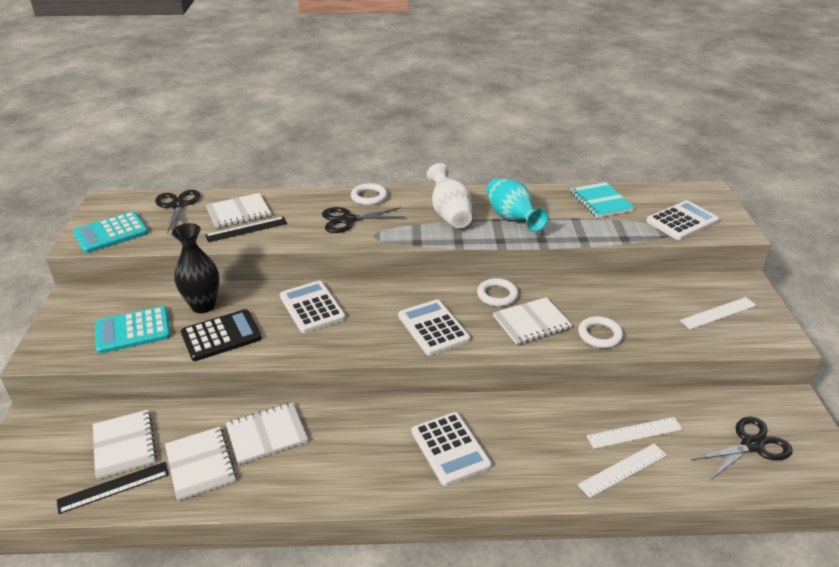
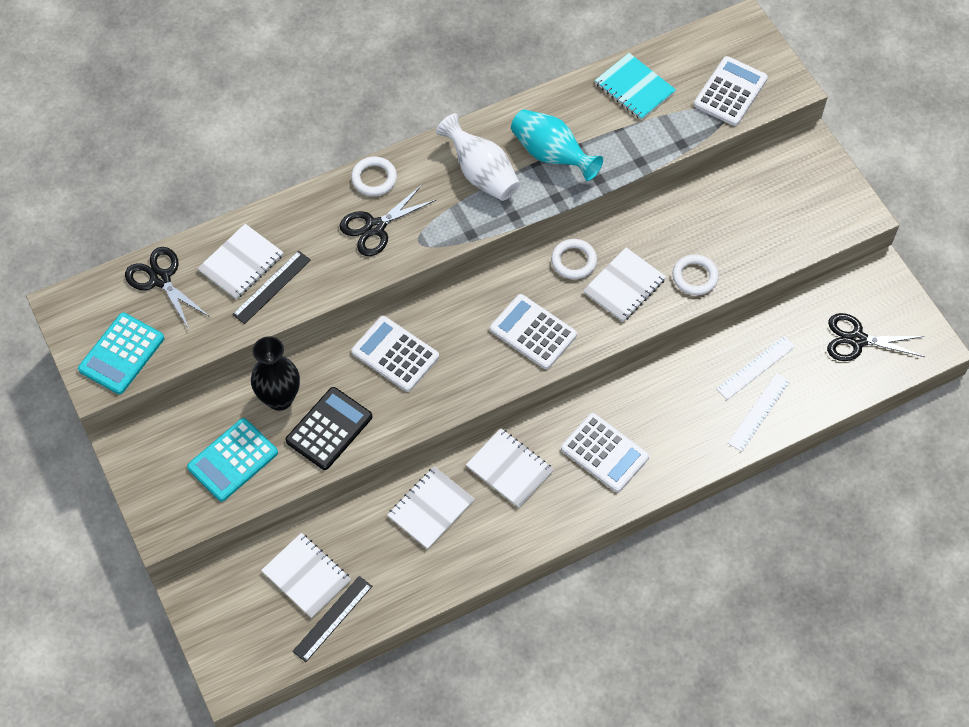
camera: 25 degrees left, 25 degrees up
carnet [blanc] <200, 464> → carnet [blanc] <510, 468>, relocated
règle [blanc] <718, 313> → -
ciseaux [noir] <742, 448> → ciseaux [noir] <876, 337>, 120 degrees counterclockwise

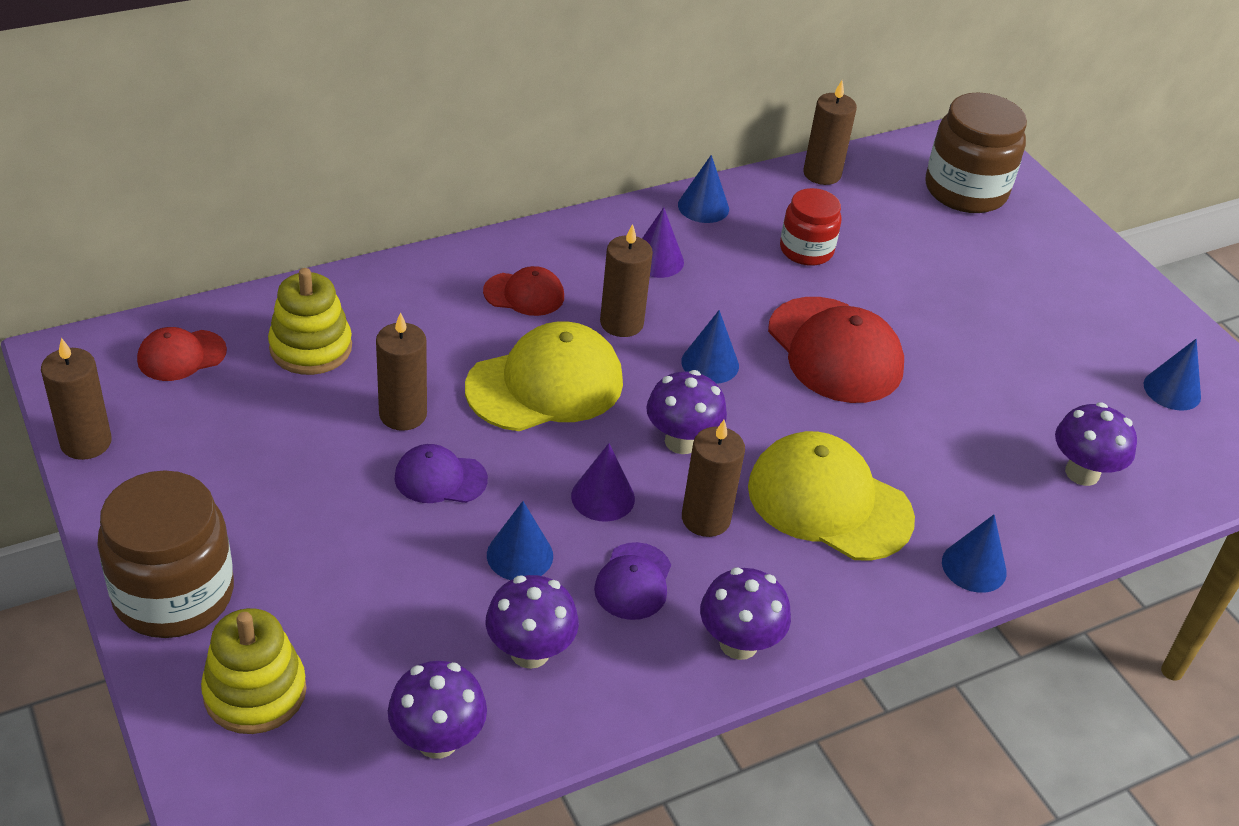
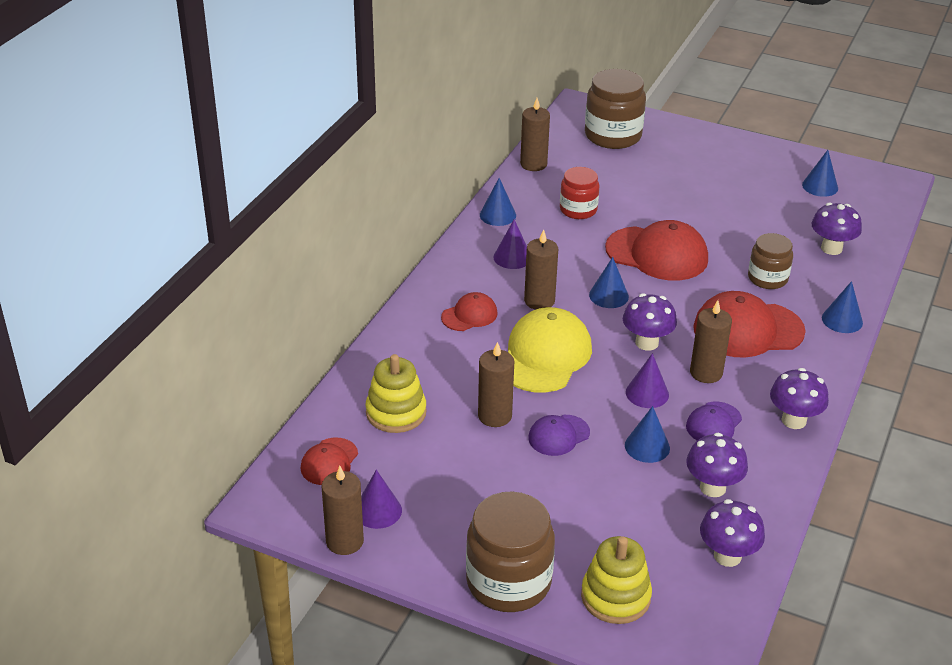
camera: 35 degrees left, 5 degrees down
casquette [violet] <632, 581> → casquette [violet] <714, 421>, 60 degrees clockwise
casquette [jaune] <831, 496> → casquette [rouge] <749, 324>
- → cône [violet] <381, 499>
- → bocal [marron] <770, 261>

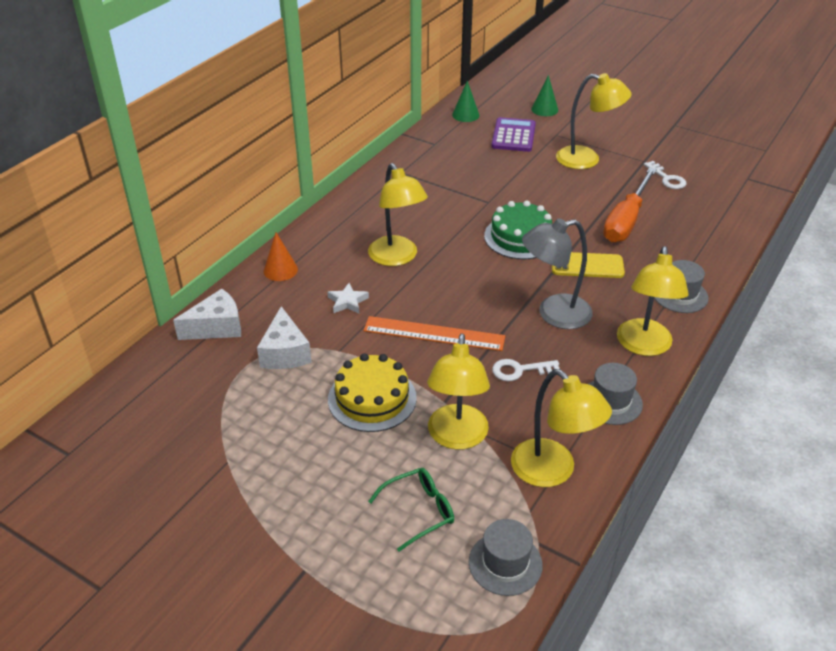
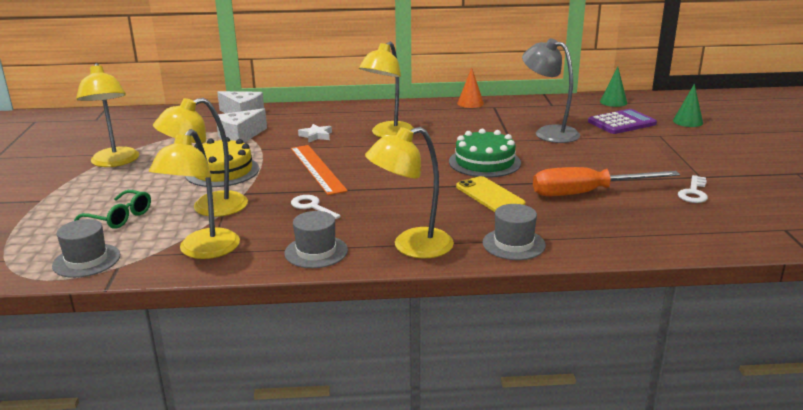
camera: 55 degrees right, 15 degrees down
cône [orange] <281, 257> → cône [orange] <470, 88>, relocated
lampe [gris] <557, 273> → lampe [gris] <551, 90>, relocated
lampe [jaune] <594, 121> → lampe [jaune] <107, 115>, relocated

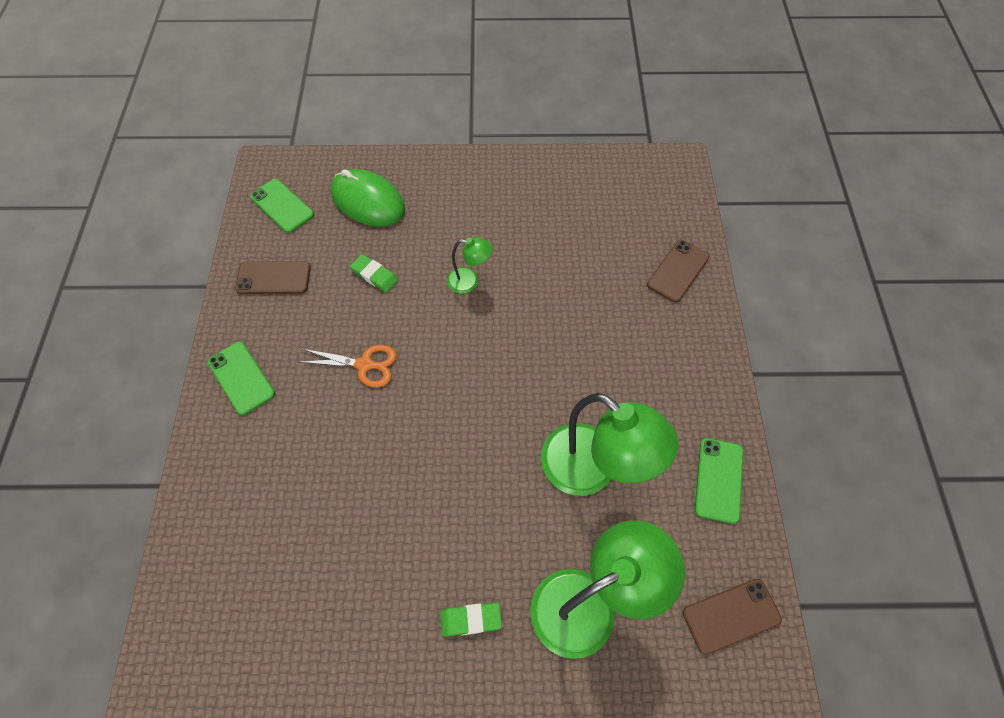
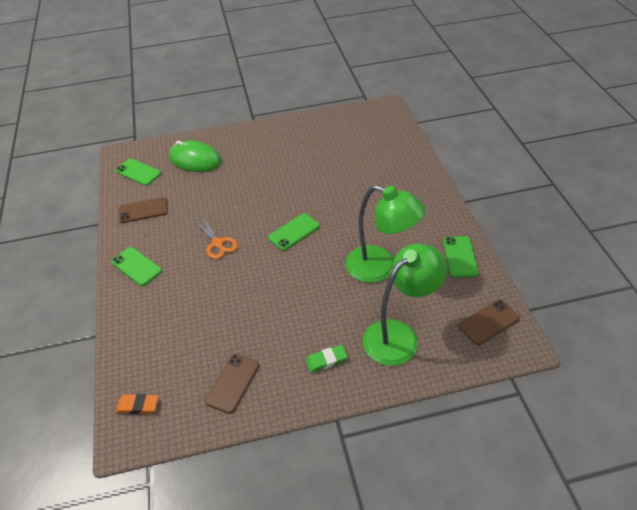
camera: 10 degrees left, 15 degrees down
ciseaux [orange] <349, 366> → ciseaux [orange] <216, 237>, 60 degrees clockwise
gomme [vert] <374, 273> → -
lampe [vert] <469, 265> → -
téléphone [marron] <678, 271> → téléphone [marron] <232, 384>, relocated
- → gomme [orange] <137, 404>
- → téléphone [vert] <294, 232>

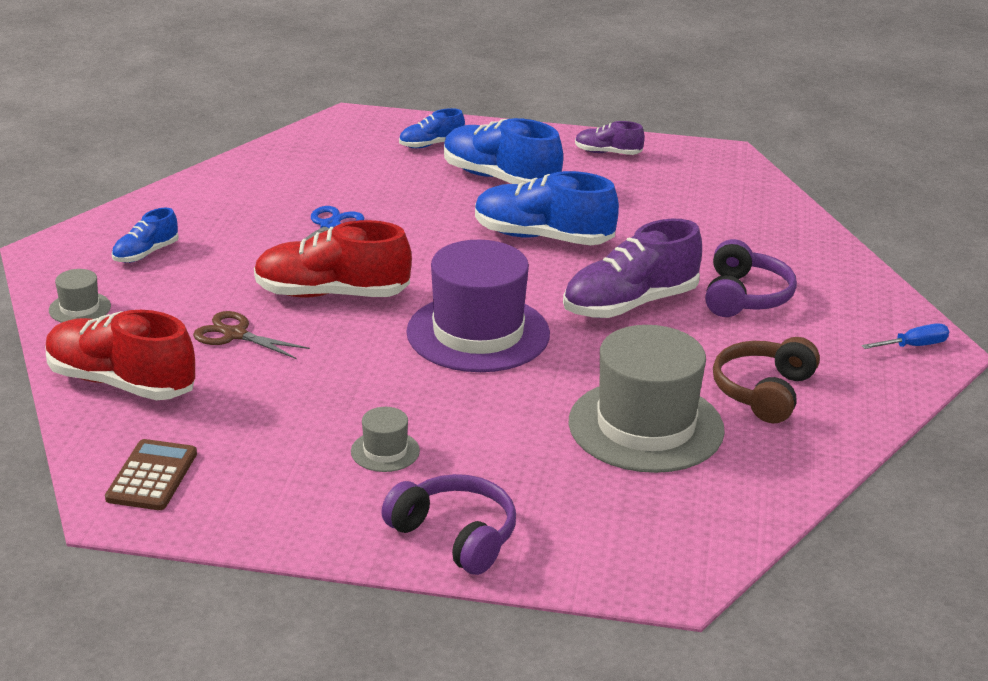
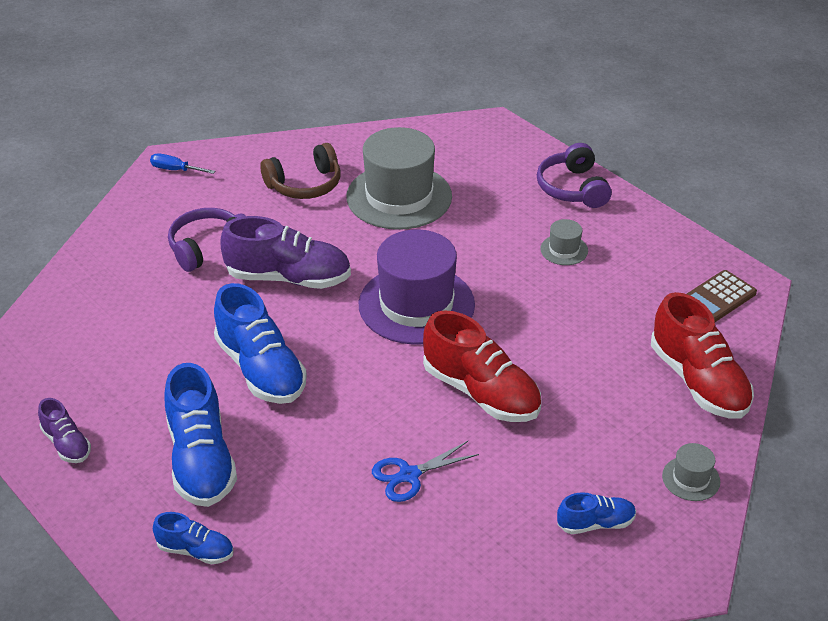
camera: 140 degrees left, 10 degrees up
ciseaux [marron] <251, 335> → -

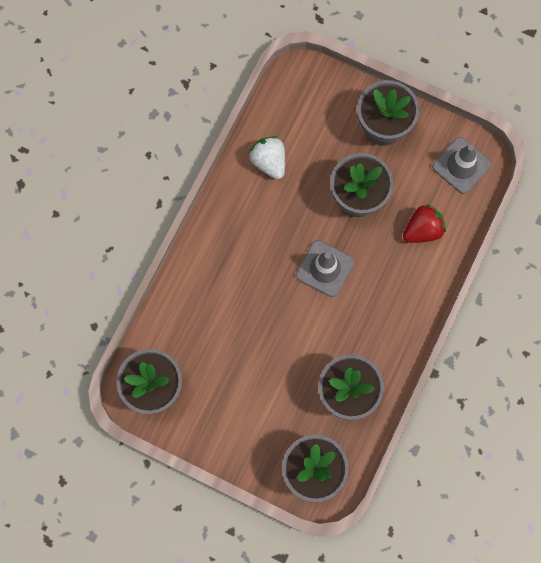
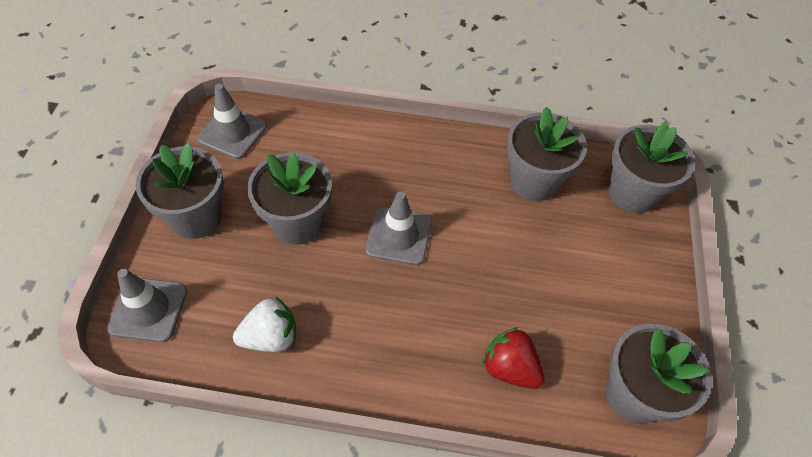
camera: 110 degrees left, 20 degrees down
fraise [blanc] <266, 157> → fraise [blanc] <264, 324>, 150 degrees counterclockwise
fraise [rouge] <424, 223> → fraise [rouge] <513, 358>, relocated
- → cône de chantier [gris] <147, 305>

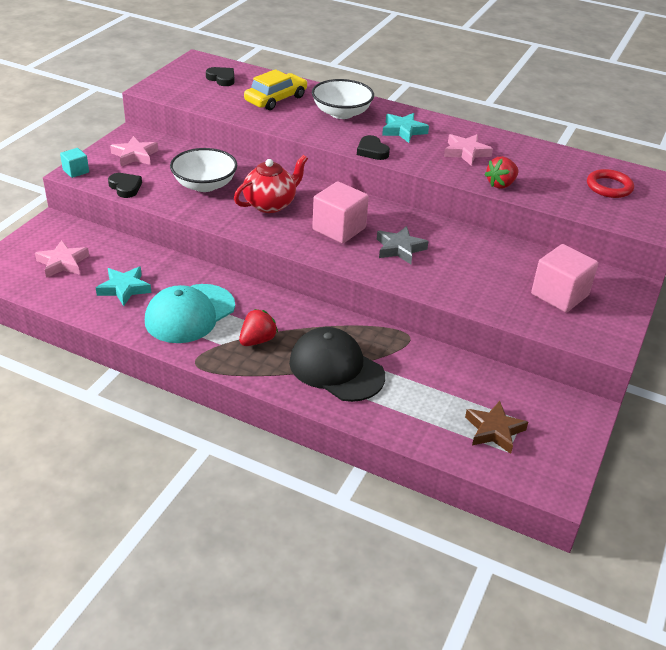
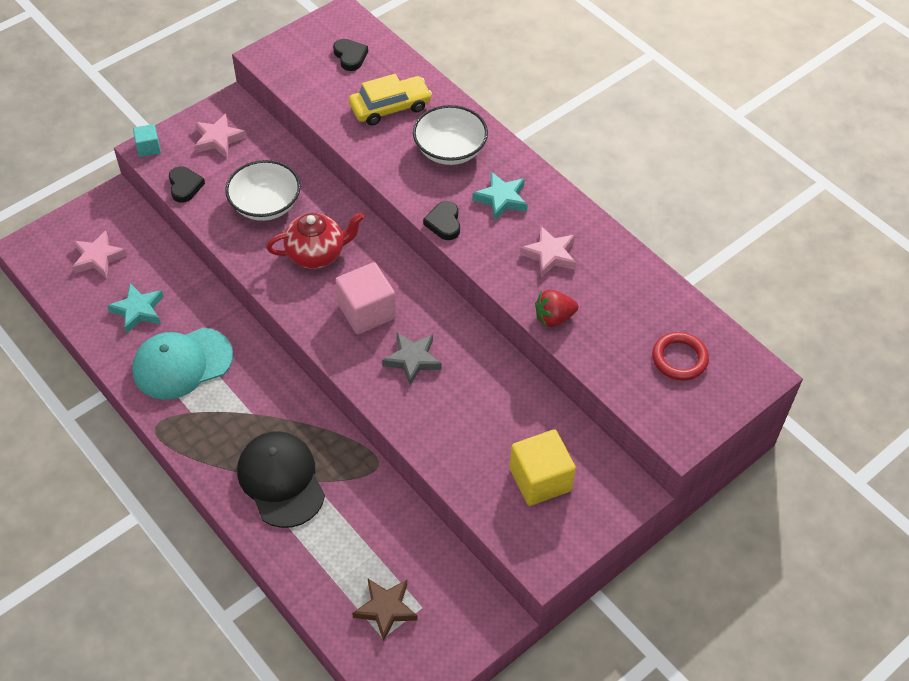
camera: 25 degrees right, 15 degrees up
fraise [rouge] <258, 327> → -
cube [rose] <564, 278> → cube [jaune] <543, 467>

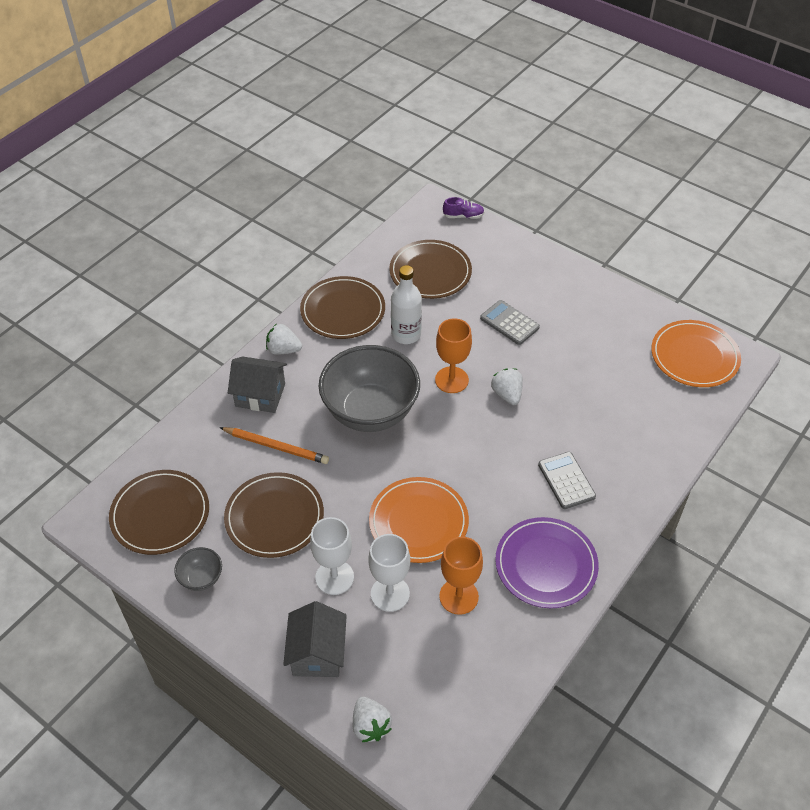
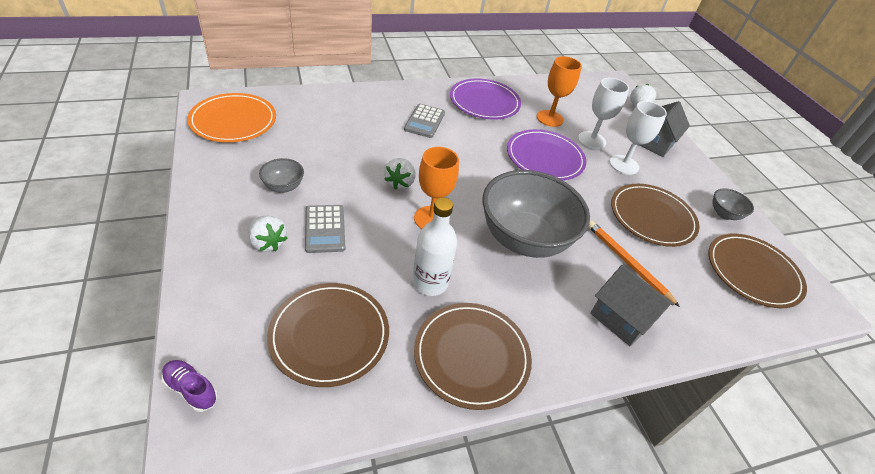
camera: 150 degrees left, 5 degrees down
fraise [blanc] <284, 339> → fraise [blanc] <268, 234>, relocated
assiette [orange] <419, 520> → assiette [violet] <546, 154>
- → bol [gris] <281, 175>

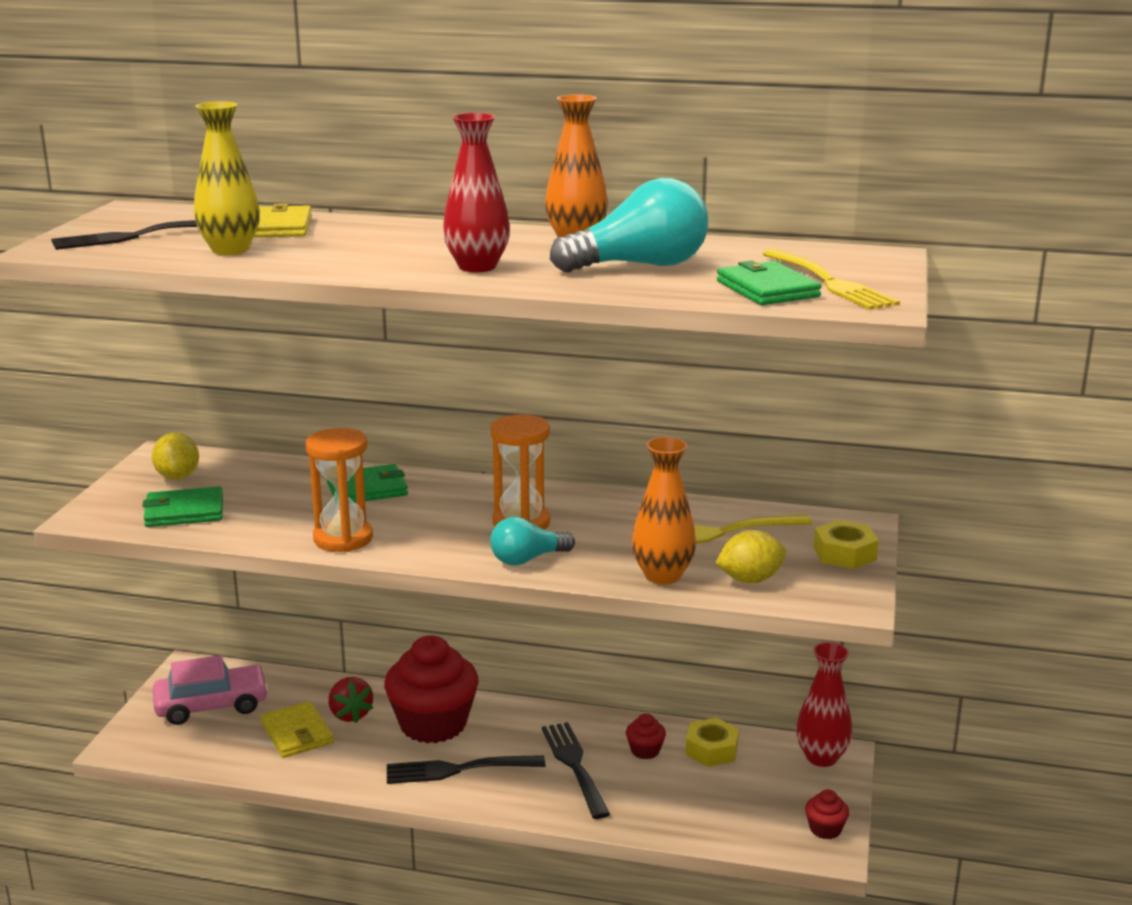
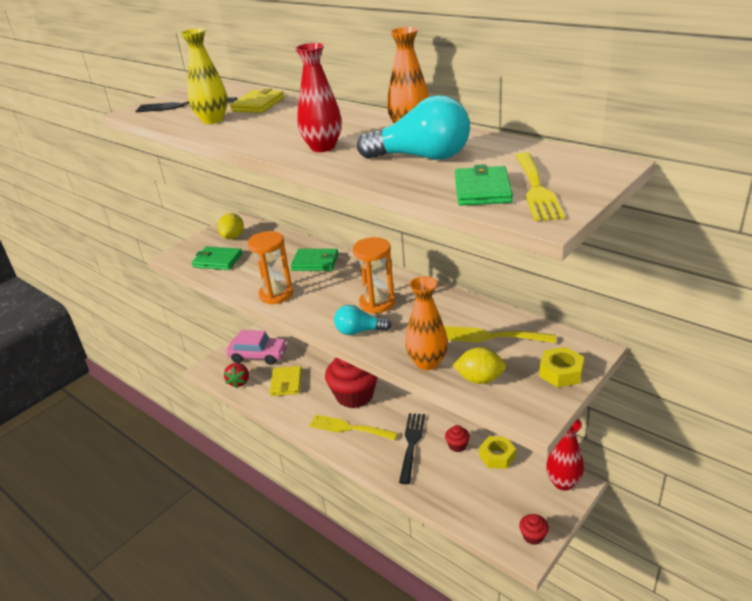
camera: 30 degrees right, 10 degrees up
fraise [rouge] <351, 700> → fraise [rouge] <236, 375>, relocated
fourchette [noir] <466, 769> → fourchette [jaune] <353, 427>

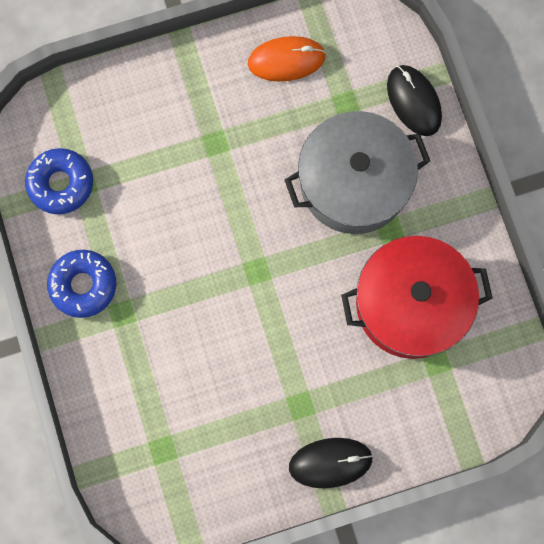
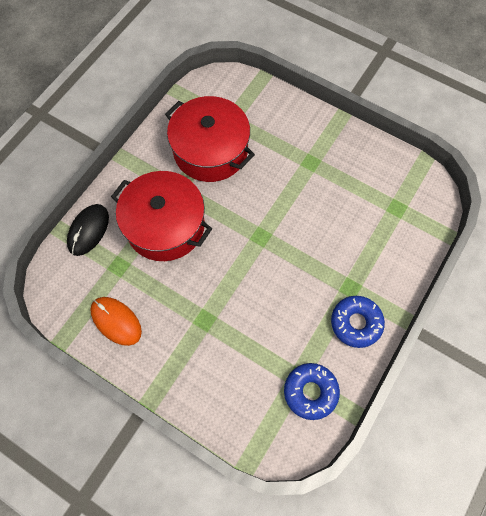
camera: 130 degrees left, 10 degrees down
marmite [gris] <357, 172> → marmite [rouge] <161, 216>
souris [noir] <331, 463> → -

